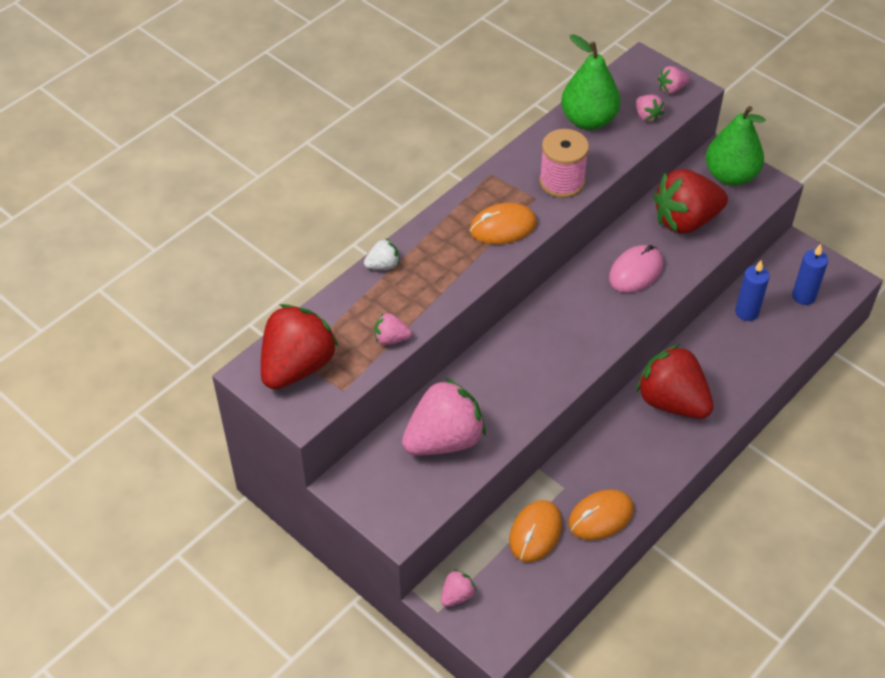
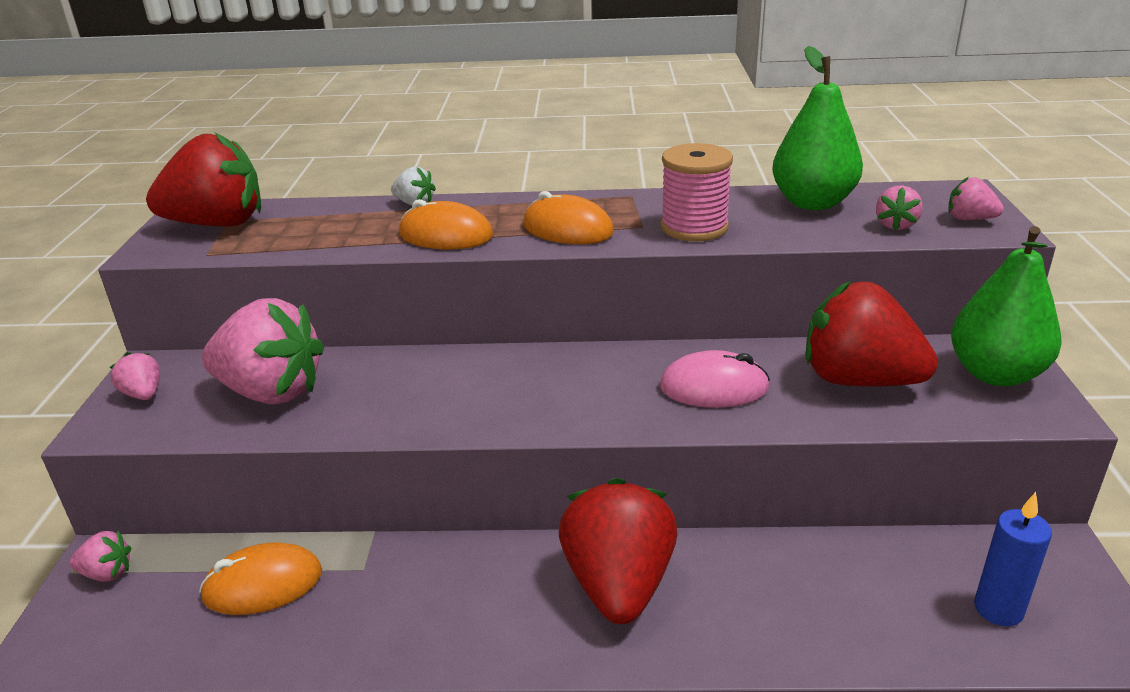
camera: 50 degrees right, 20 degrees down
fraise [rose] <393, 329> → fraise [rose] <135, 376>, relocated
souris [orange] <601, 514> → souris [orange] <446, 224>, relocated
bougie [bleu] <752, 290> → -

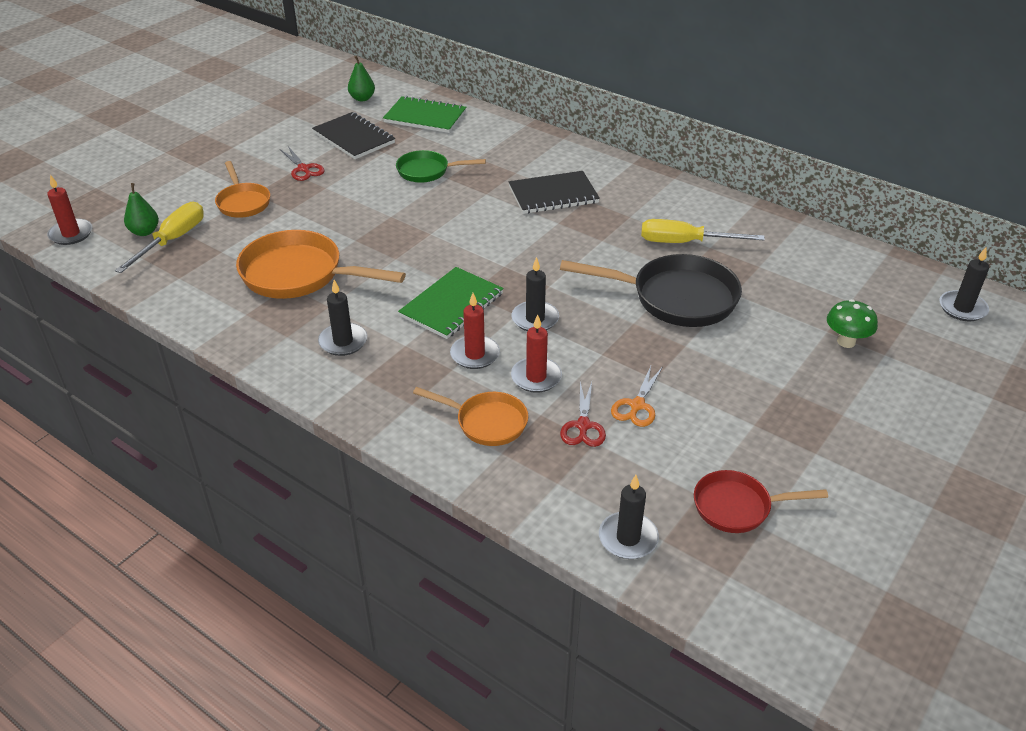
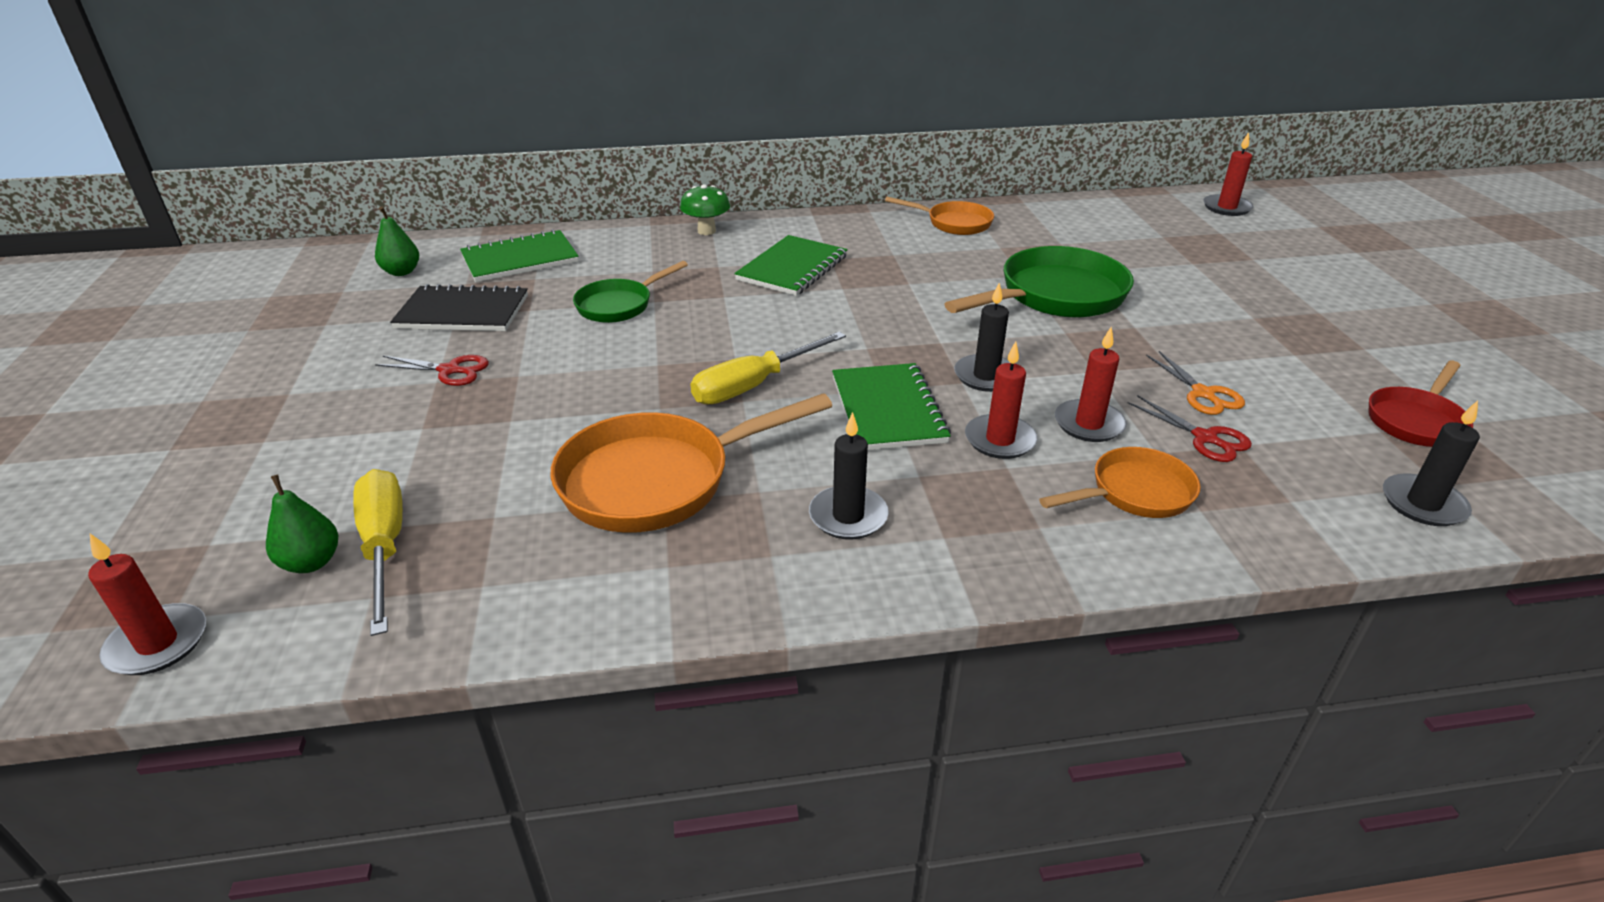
camera: 45 degrees left, 5 degrees down
poêle [orange] <242, 189> → poêle [orange] <939, 215>, relocated
carnet [noir] <554, 192> → carnet [vert] <791, 265>
poêle [noir] <651, 290> → poêle [vert] <1039, 281>
tournevis [jaune] <703, 231> → tournevis [jaune] <768, 368>, relocated
champignon [vert] <852, 323> → champignon [vert] <705, 209>, relocated
bougie [noir] <964, 284> → bougie [rouge] <1228, 174>

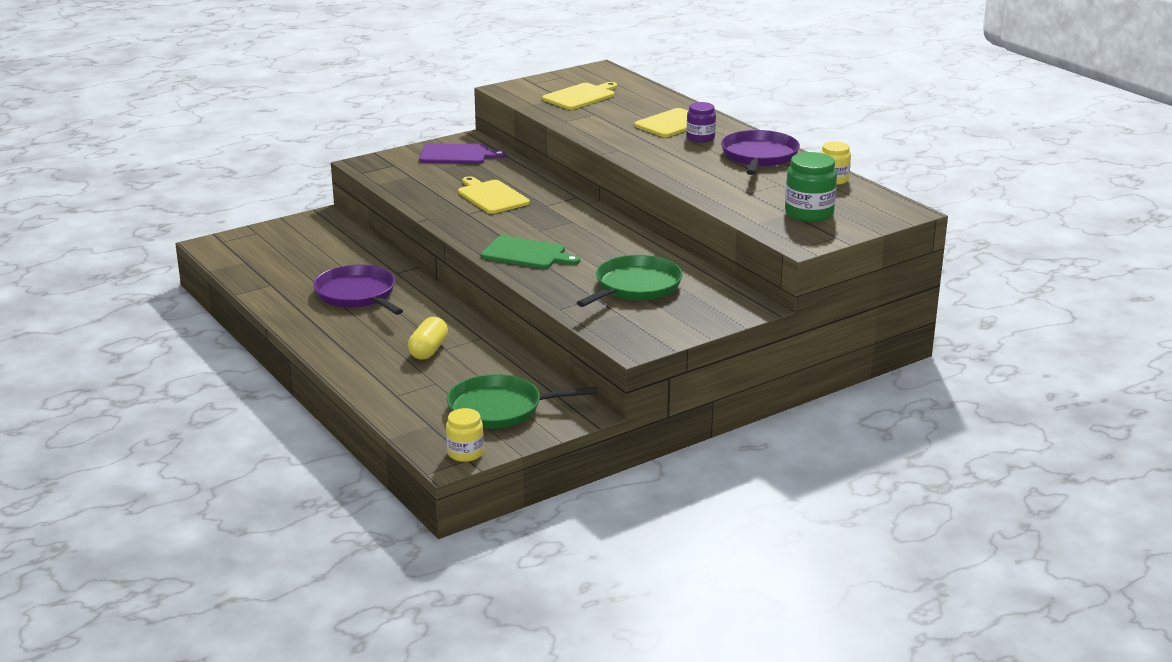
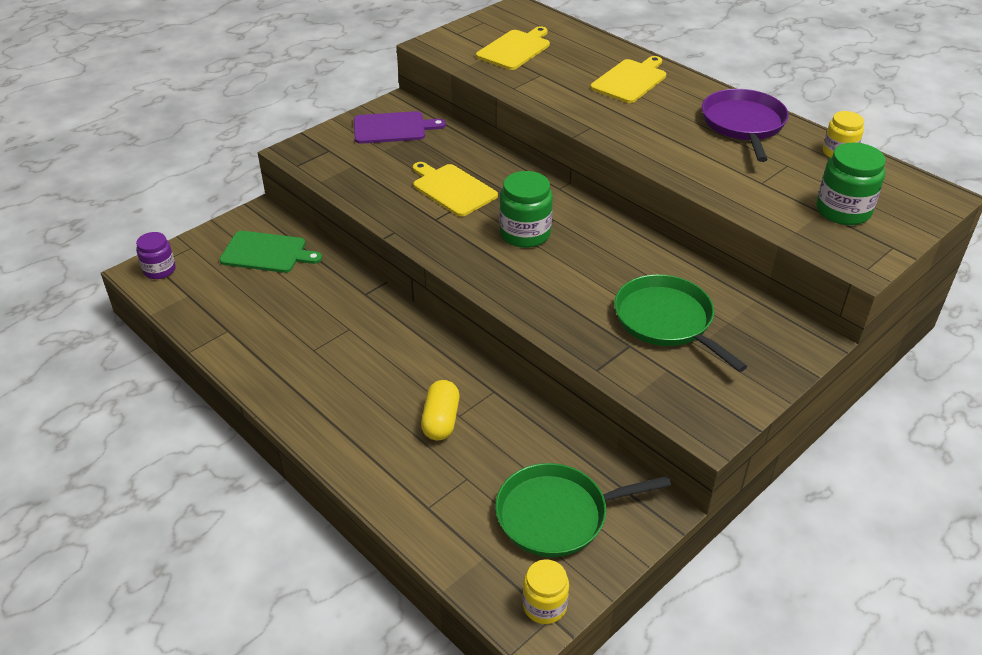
camera: 10 degrees left, 15 degrees up
poêle [violet] <358, 290> → -
planche à découper [vert] <530, 252> → planche à découper [vert] <271, 252>, relocated
poêle [vert] <630, 281> → poêle [vert] <680, 323>, 60 degrees counterclockwise
bocal [violet] <701, 122> → bocal [violet] <156, 255>, relocated
- → bocal [vert] <526, 209>

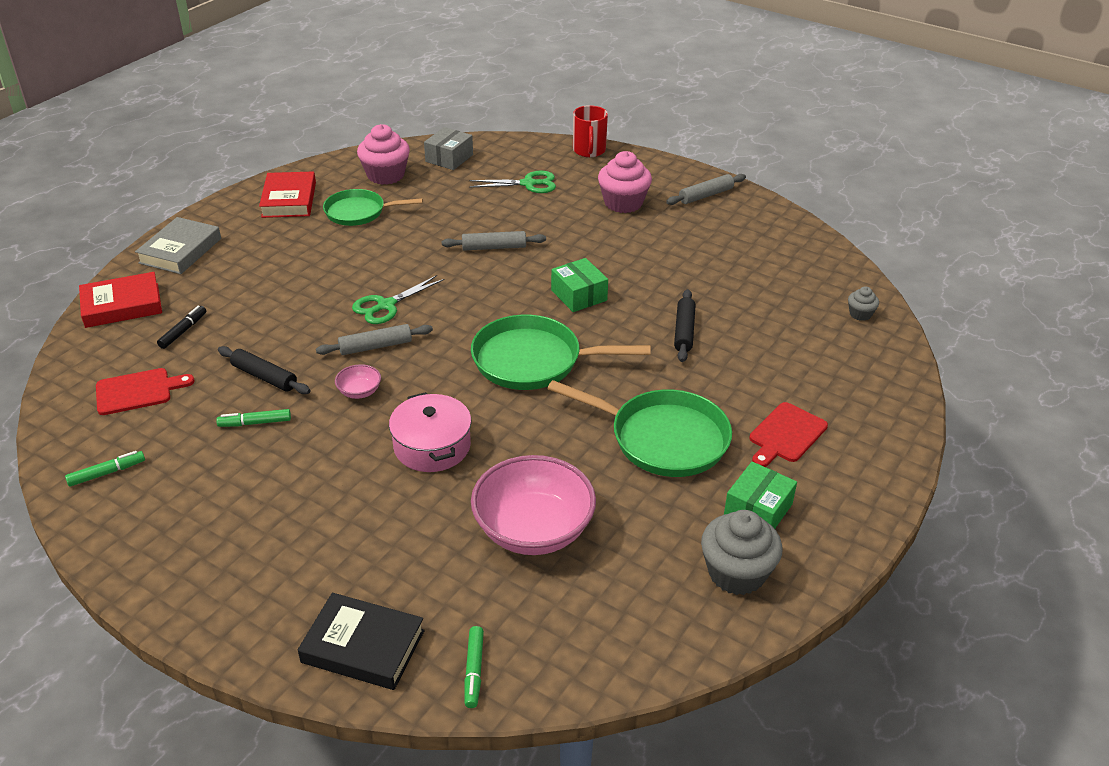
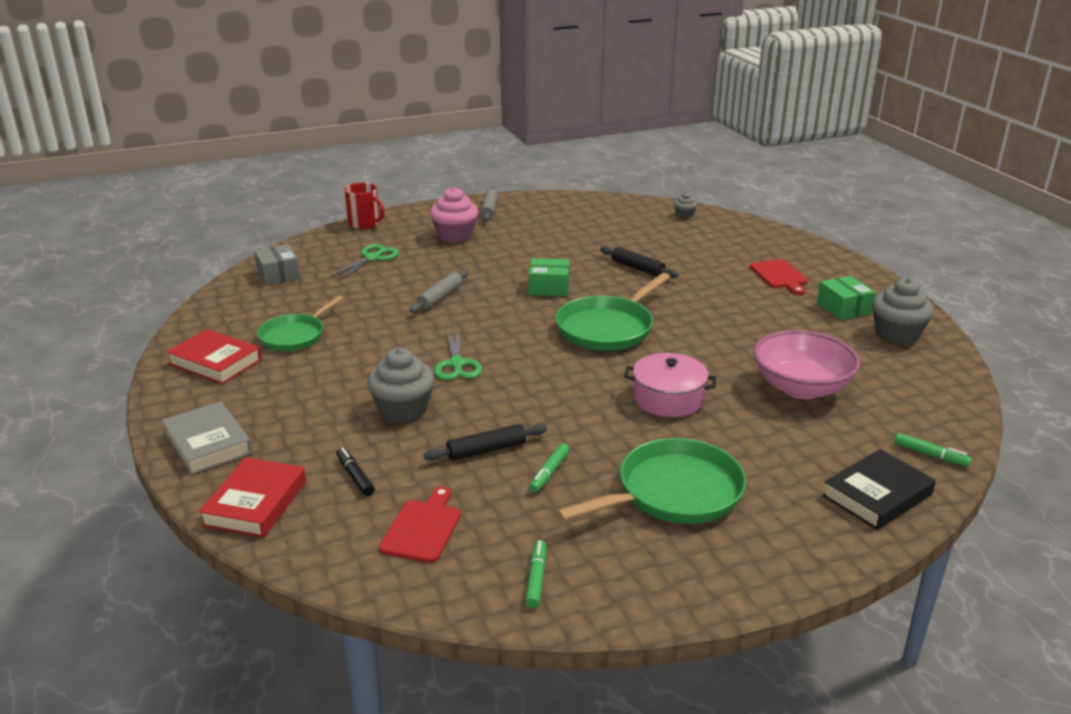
camera: 55 degrees left, 10 degrees down
rouleau à pâtisserie [gris] <374, 339> → -
bol [rose] <358, 381> → -
muffin [rose] <383, 154> → -
poêle [vert] <640, 428> → poêle [vert] <651, 481>, relocated
- → muffin [gris] <401, 385>

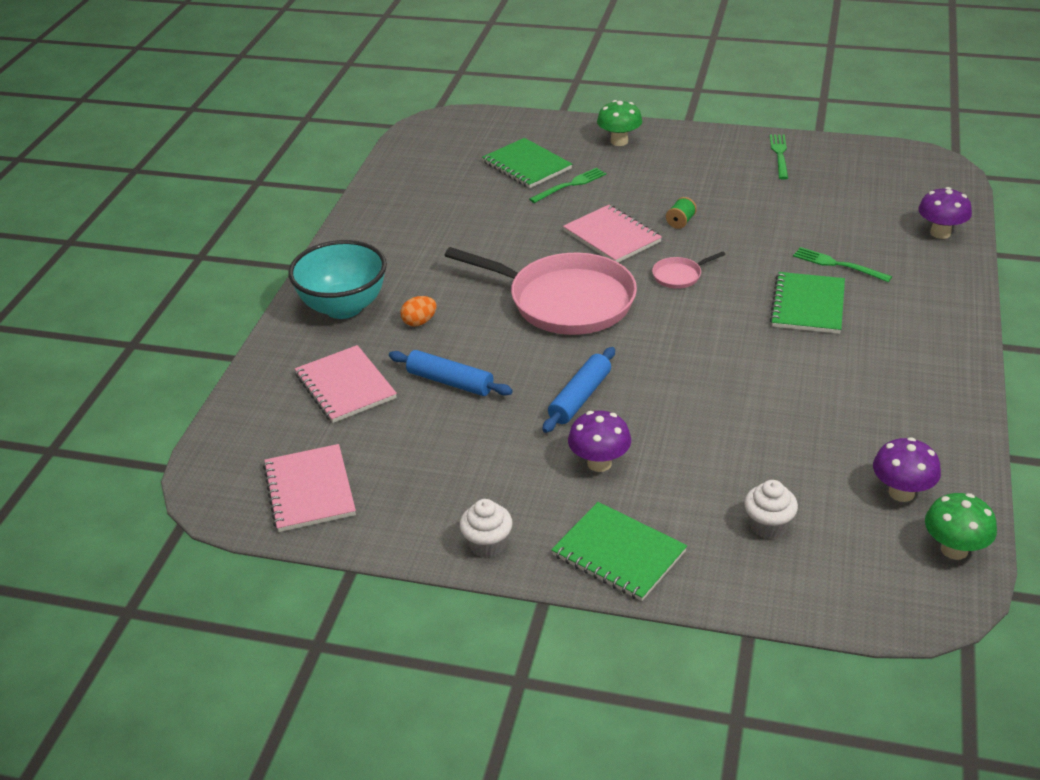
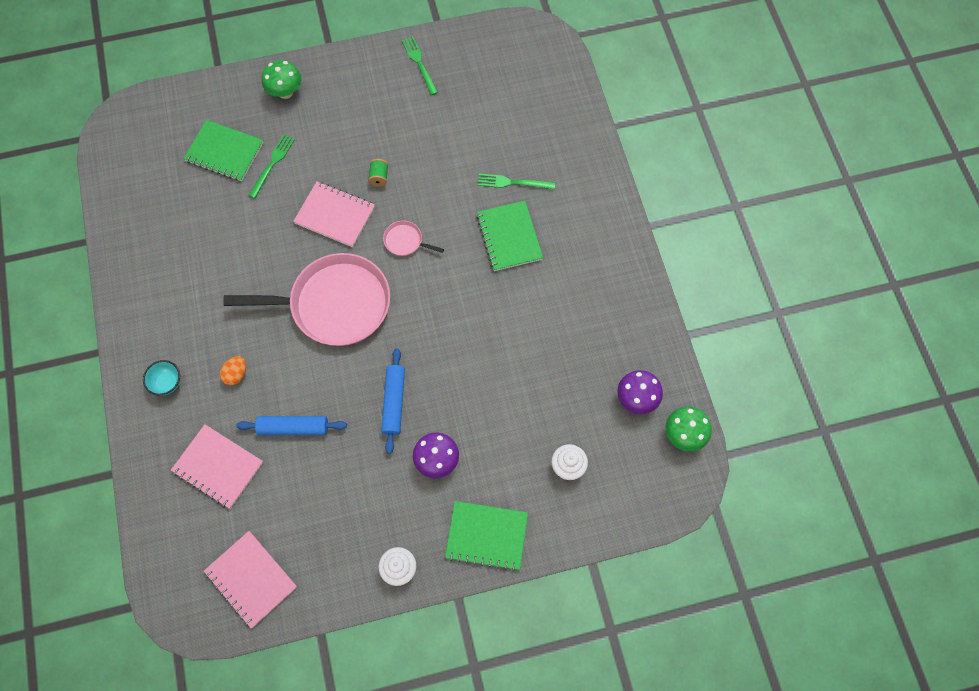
camera: 30 degrees left, 30 degrees up
bol [turquoise] <337, 279> → bol [turquoise] <161, 378>, x0.46
poêle [rose] <688, 270> → poêle [rose] <413, 238>, 75 degrees clockwise
champignon [violet] <945, 213> → -

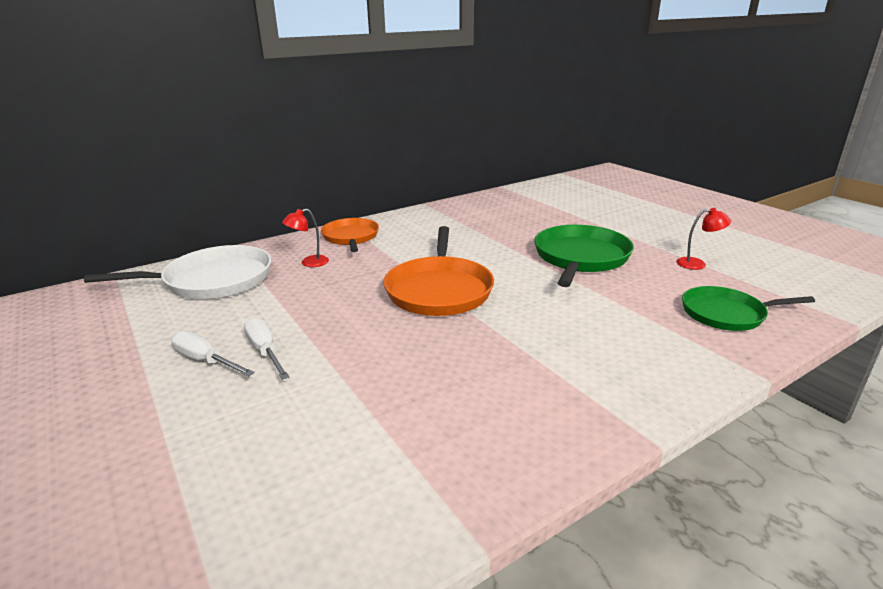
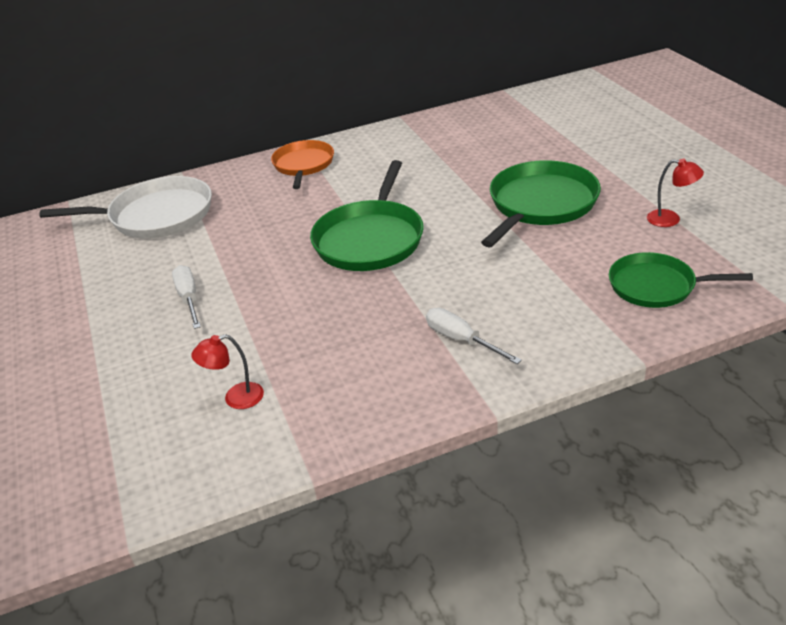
camera: 15 degrees right, 10 degrees up
tournevis [blanc] <213, 353> → tournevis [blanc] <474, 336>, relocated
lampe [rouge] <305, 237> → lampe [rouge] <227, 371>, relocated
poêle [orange] <439, 271> → poêle [vert] <367, 215>

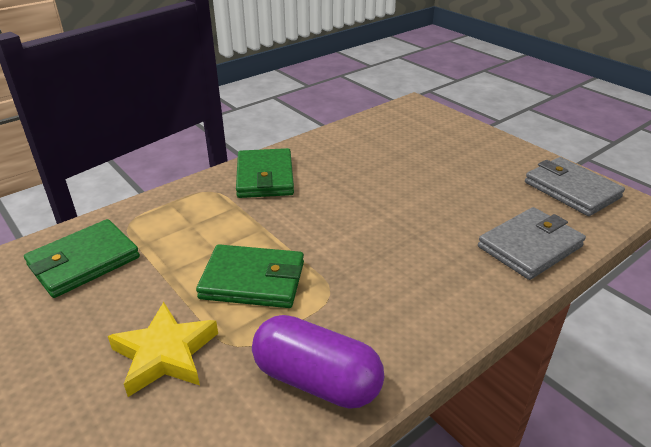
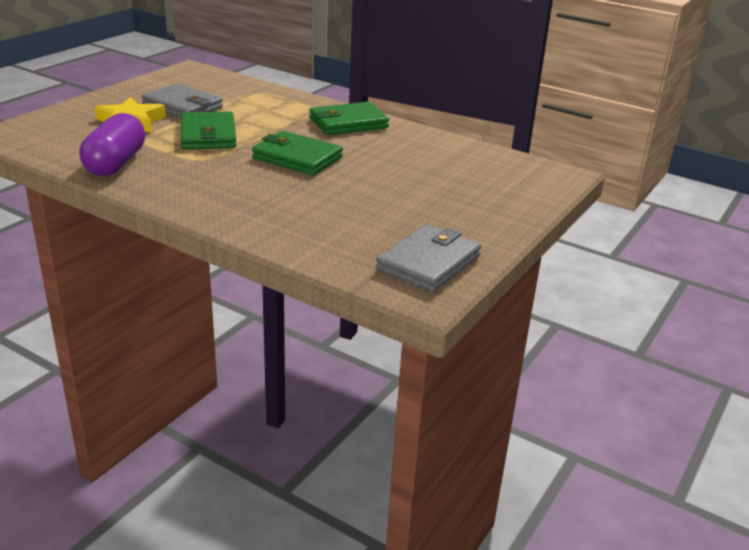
camera: 70 degrees right, 5 degrees down
portefeuille [vert] <82, 258> → portefeuille [vert] <297, 153>, relocated
portefeuille [gris] <532, 243> → portefeuille [gris] <182, 100>, relocated

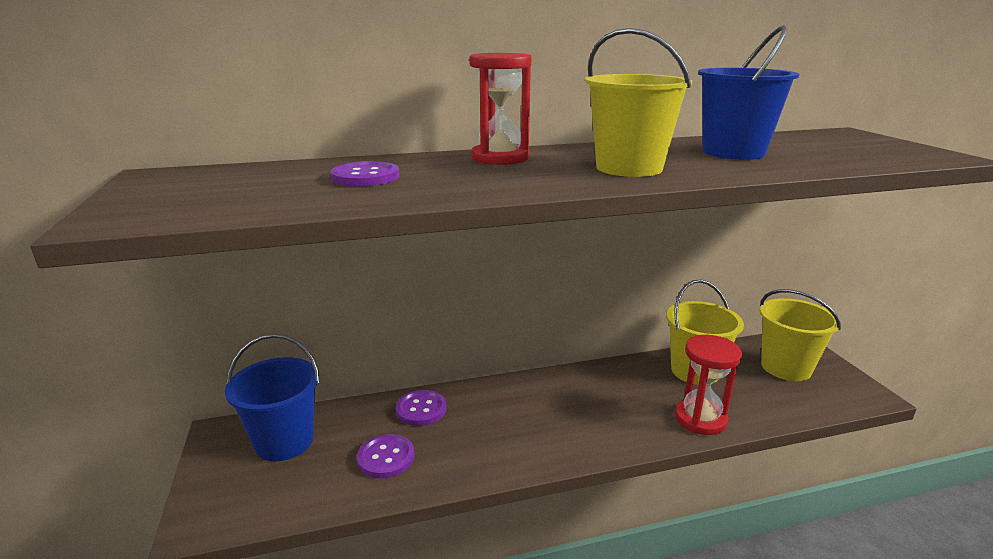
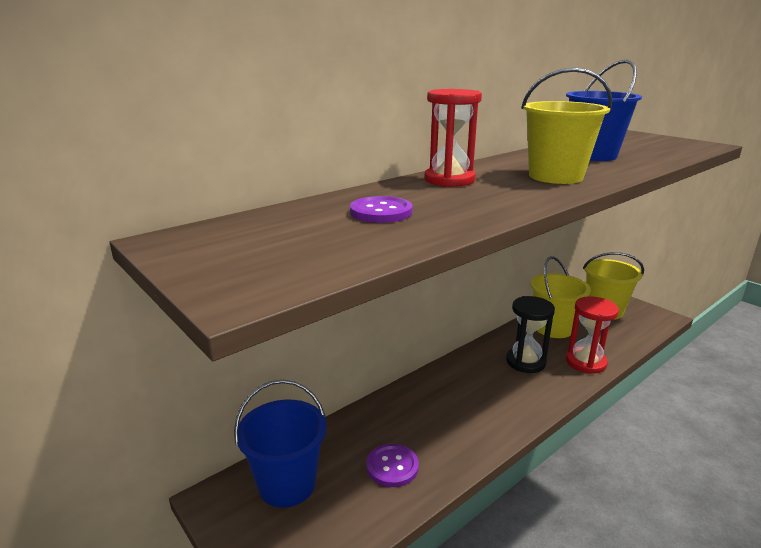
camera: 25 degrees left, 0 degrees up
bouton [violet] <421, 408> → -
- → sablier [noir] <530, 334>

